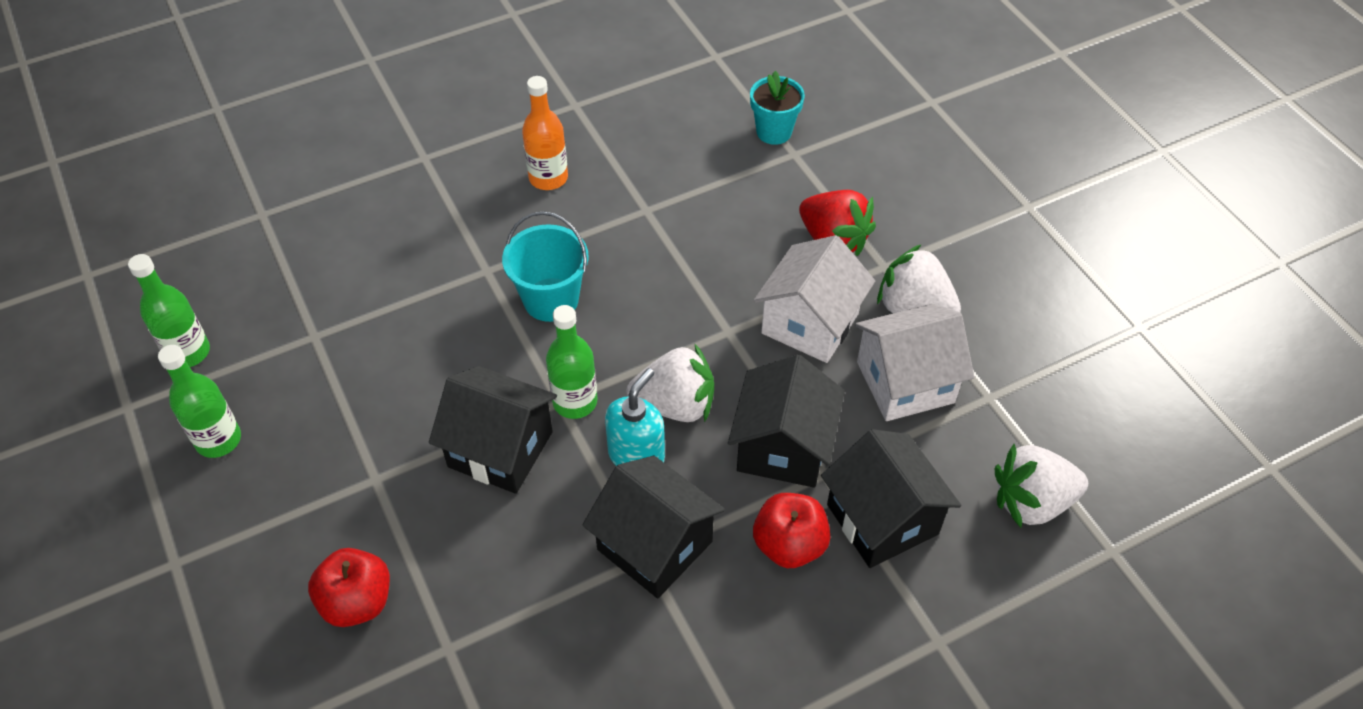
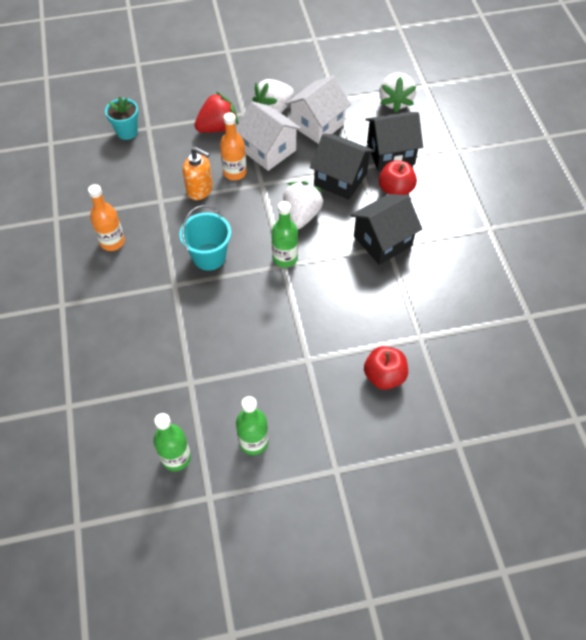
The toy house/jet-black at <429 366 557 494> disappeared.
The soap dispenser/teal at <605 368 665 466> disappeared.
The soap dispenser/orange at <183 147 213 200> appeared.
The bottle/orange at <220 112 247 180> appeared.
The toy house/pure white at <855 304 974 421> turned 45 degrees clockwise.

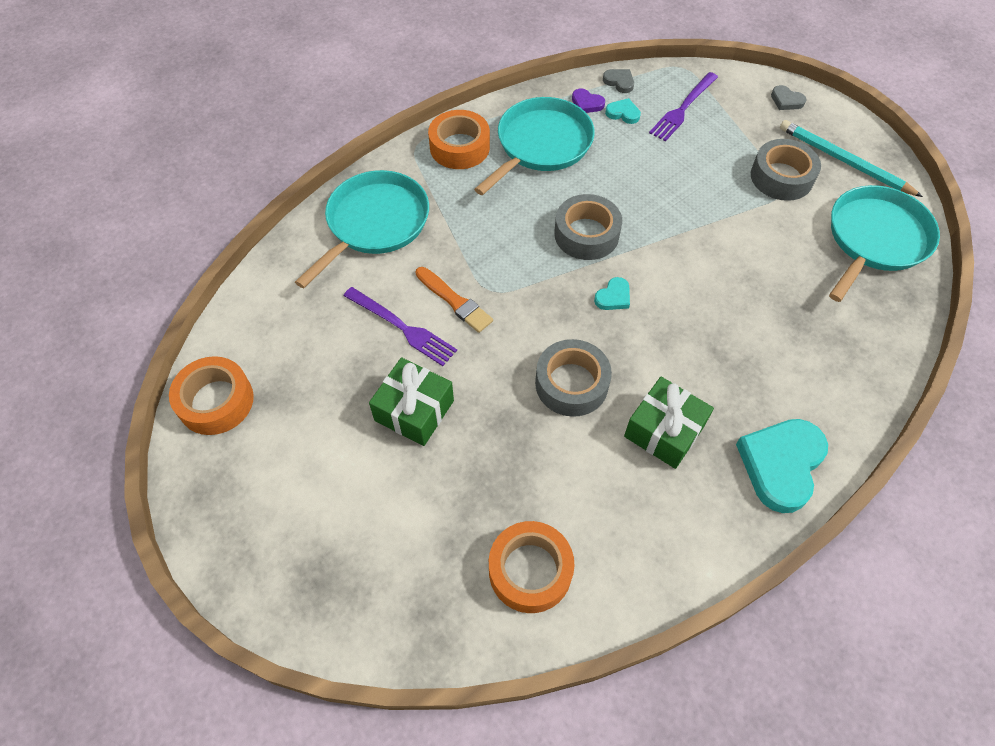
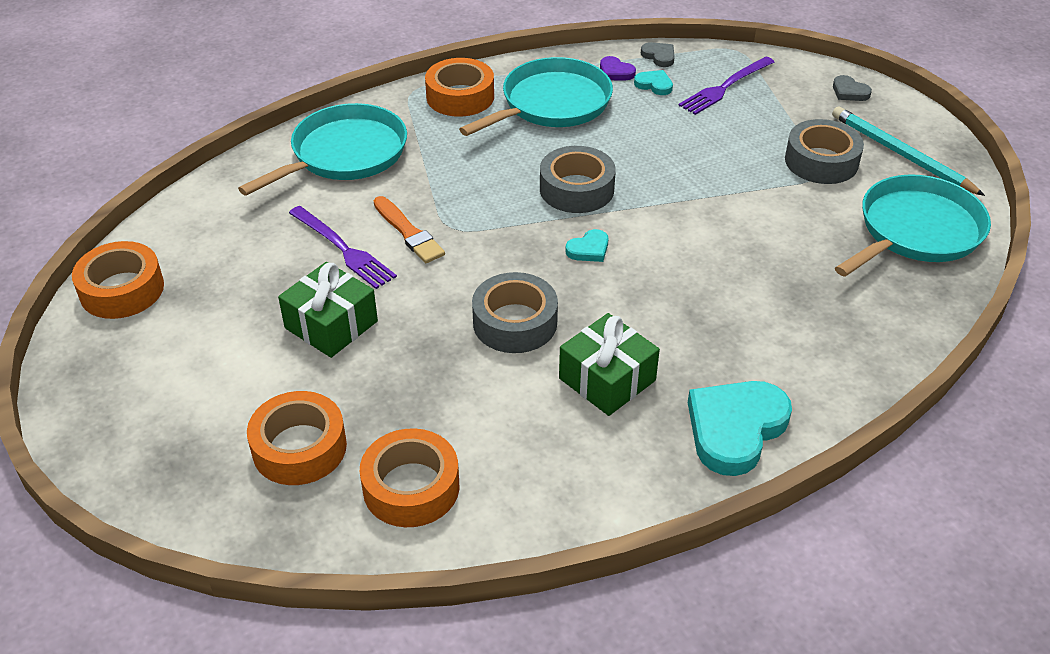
The tape/orange at <247 391 347 485> appeared.

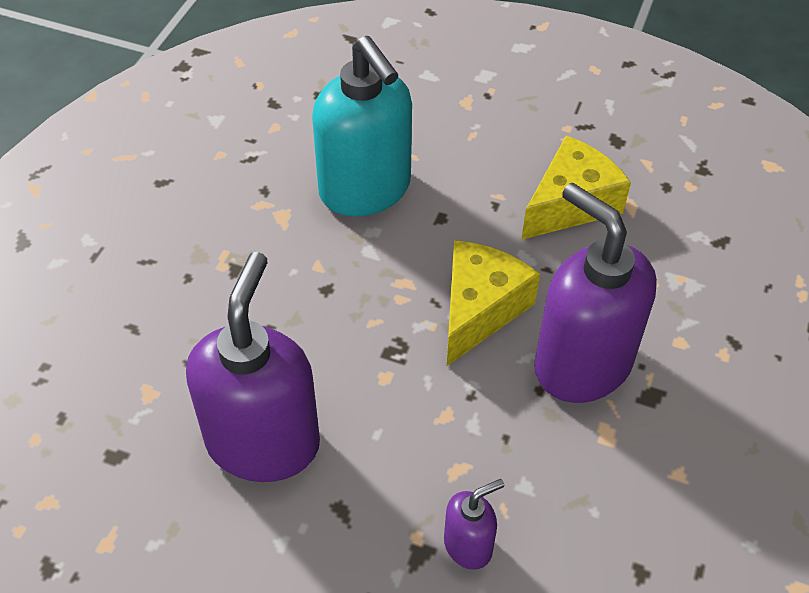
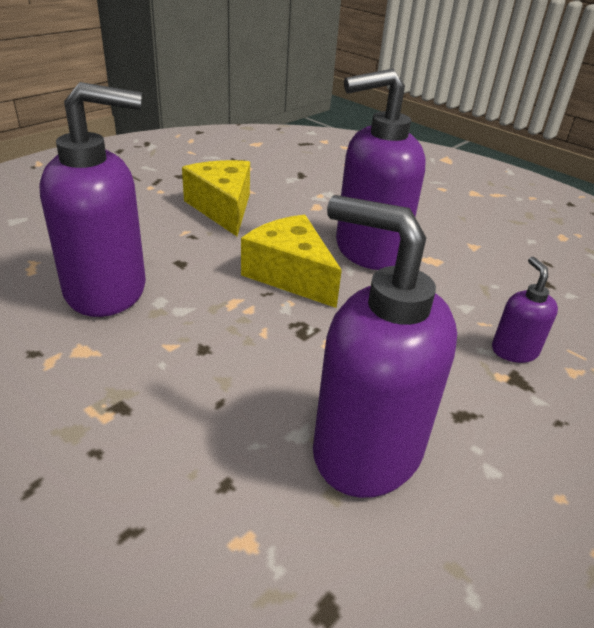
The soap dispenser/teal at <312 36 412 217> became the soap dispenser/violet at <39 82 146 317>.

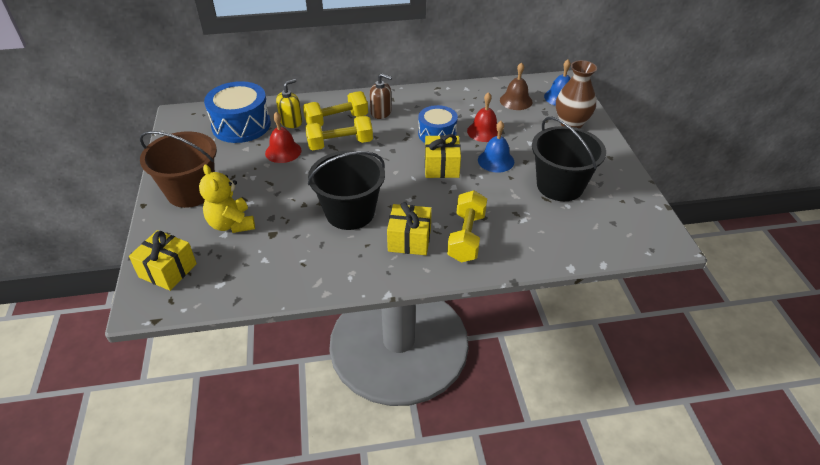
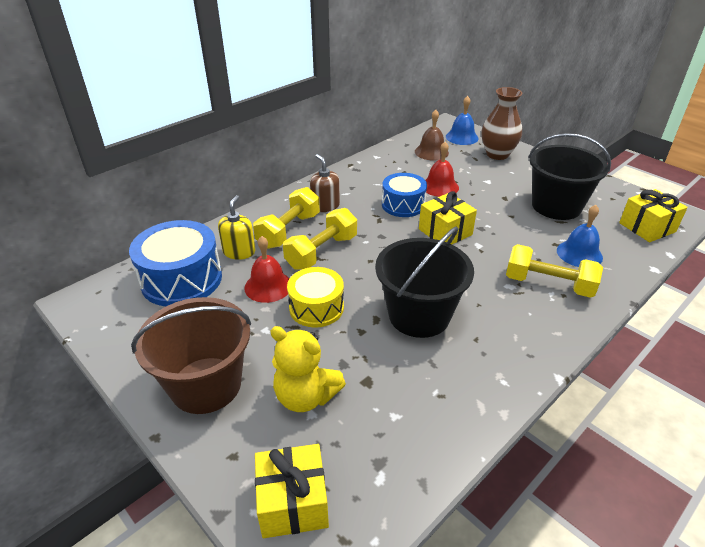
The toy drum/yellow at <287 267 344 327> appeared.
The present/yellow moved from <387 202 432 255> to <619 189 688 242>.
The school bell/cobalt moved from <478 121 514 173> to <557 205 603 267>.
The soap dispenser/brown at <370 73 392 119> turned 105 degrees counterclockwise.
The hand weight/yellow at <447 190 487 262> turned 45 degrees counterclockwise.

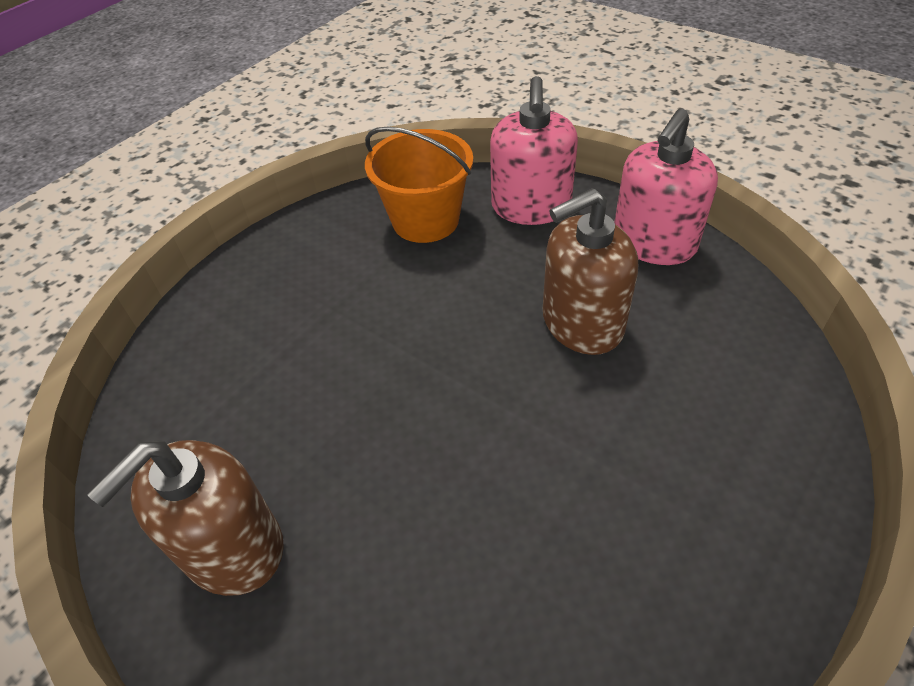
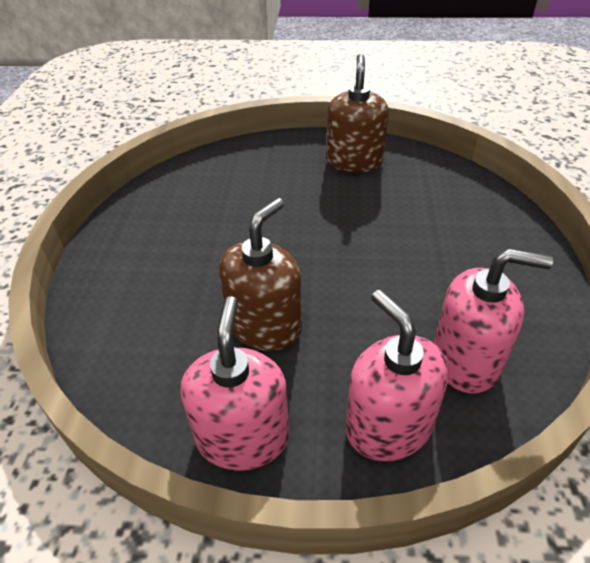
The pail/orange at <365 127 473 243> was replaced by the soap dispenser/rose-pink at <434 249 553 394>.

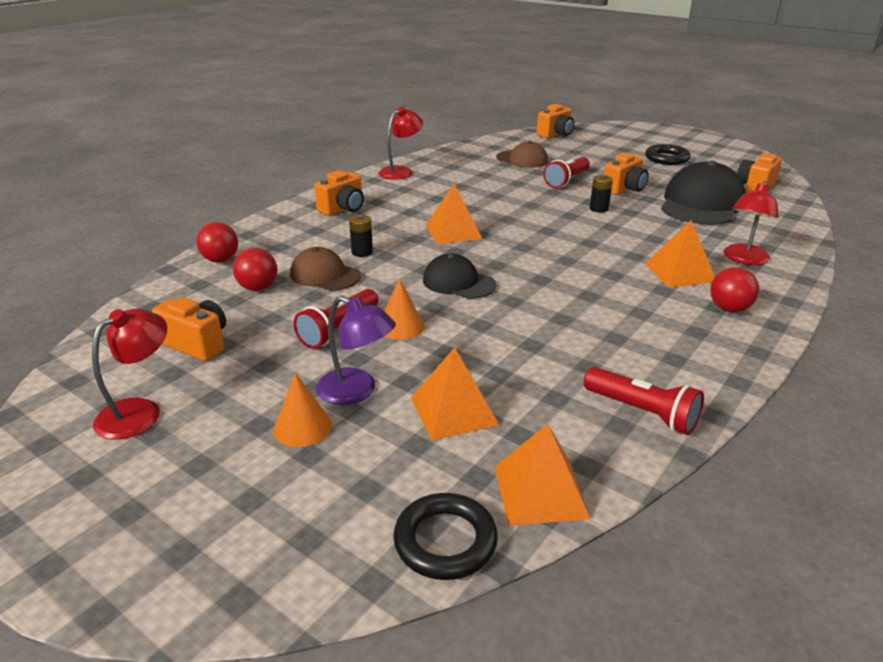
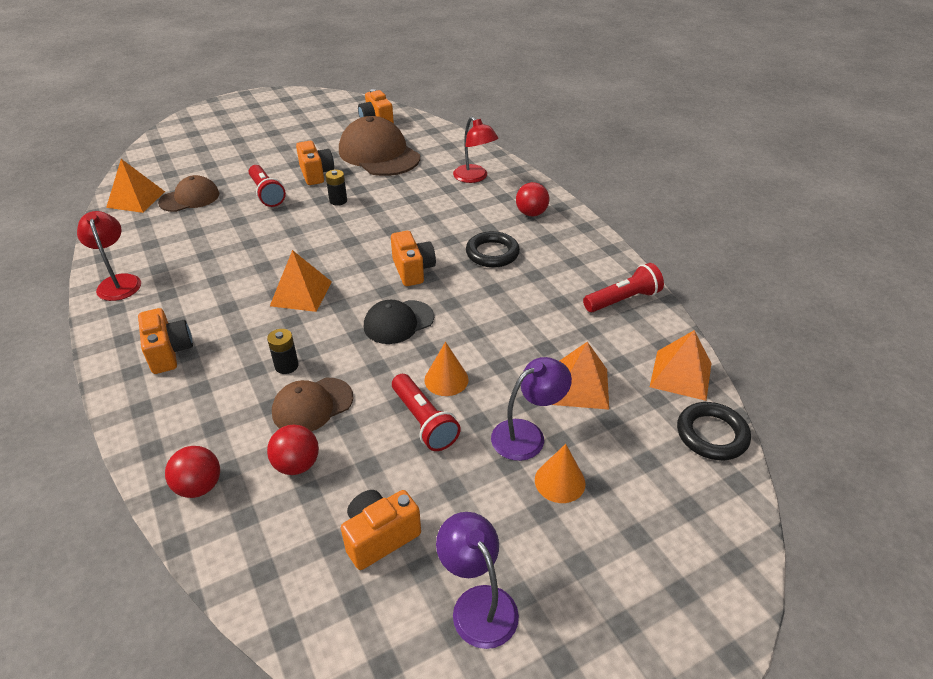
The compact camera/orange moved from <537 104 575 138> to <391 231 436 286>.
The hoop/jet-black moved from <645 144 691 165> to <466 231 520 268>.
The solid pyramid/orange moved from <645 220 715 287> to <106 159 165 213>.
The desk lamp/crimson at <92 308 167 440> became the desk lamp/violet at <436 512 519 649>.
The baseball cap/jet-black at <661 161 746 225> became the baseball cap/brown at <339 116 420 176>.

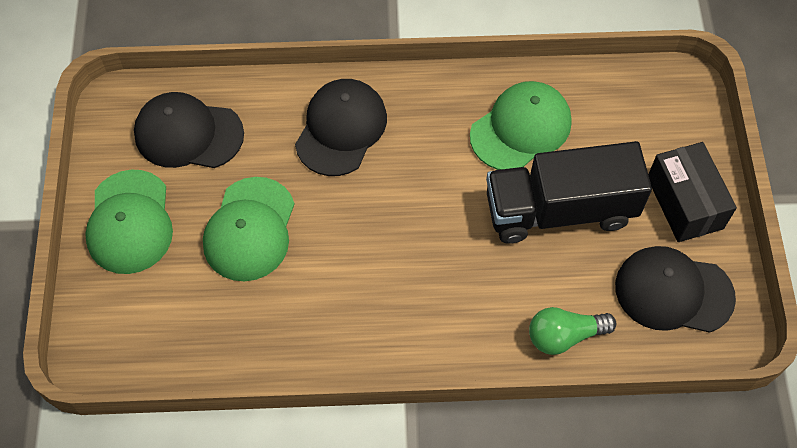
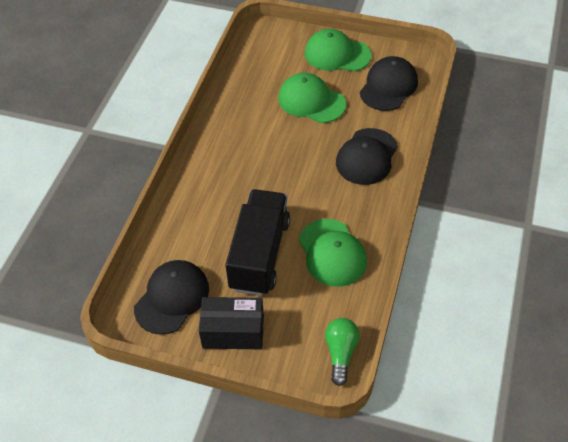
The lightbulb/leaf-green moved from <529 307 616 355> to <325 318 360 386>.
The baseball cap/jet-black at <295 79 387 176> turned 75 degrees clockwise.

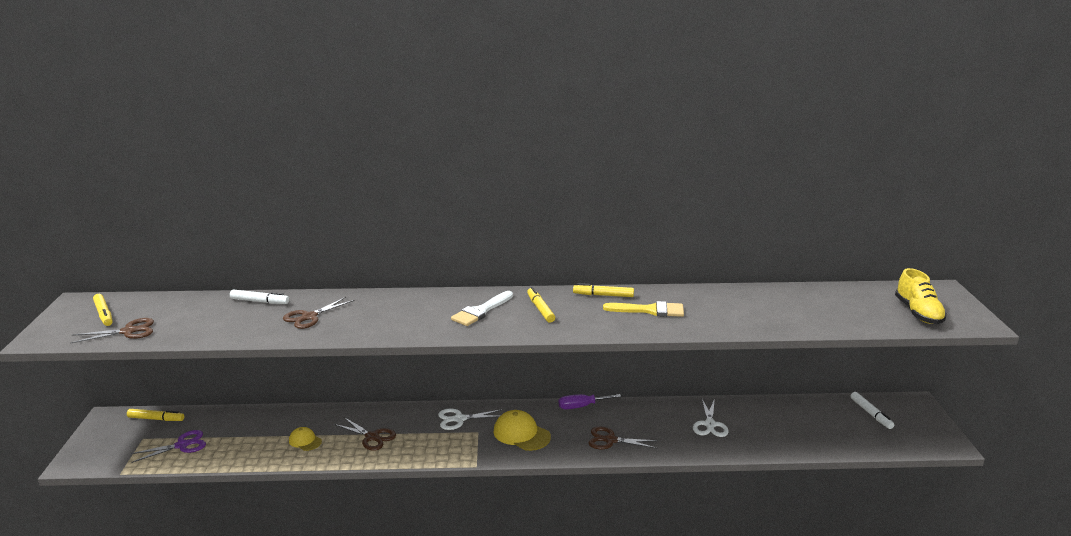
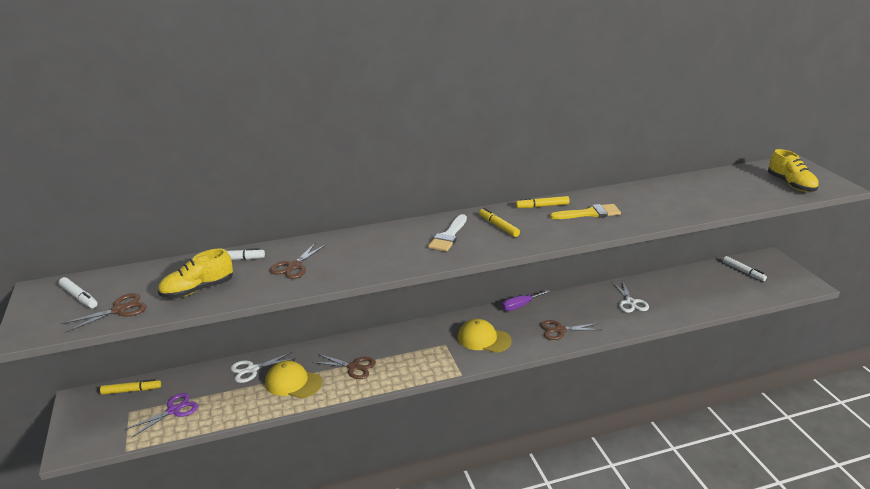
The sneaker/yellow at <158 249 233 298> appeared.
The pair of scissors/pure white moved from <438 409 503 430> to <230 352 296 383>.
The marker pen/yellow at <93 294 113 326> became the marker pen/pure white at <59 277 97 308>.
The baseball cap/yellow at <289 427 322 451> changed to 1.73 times the size.

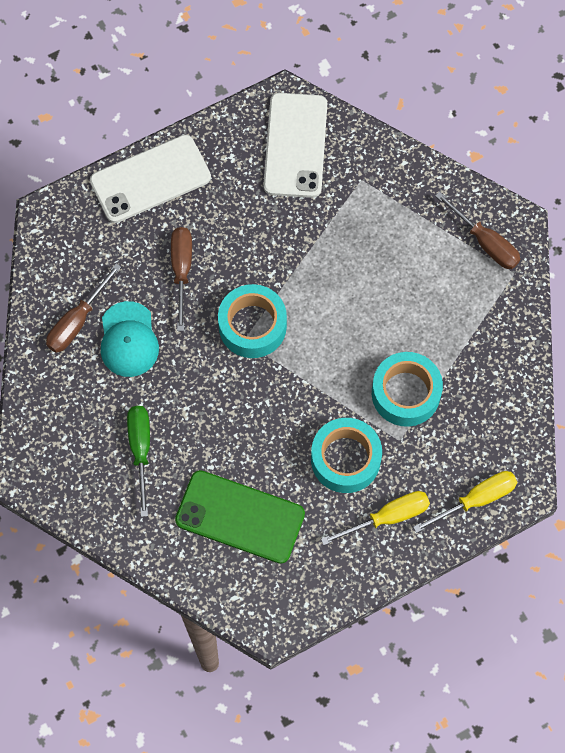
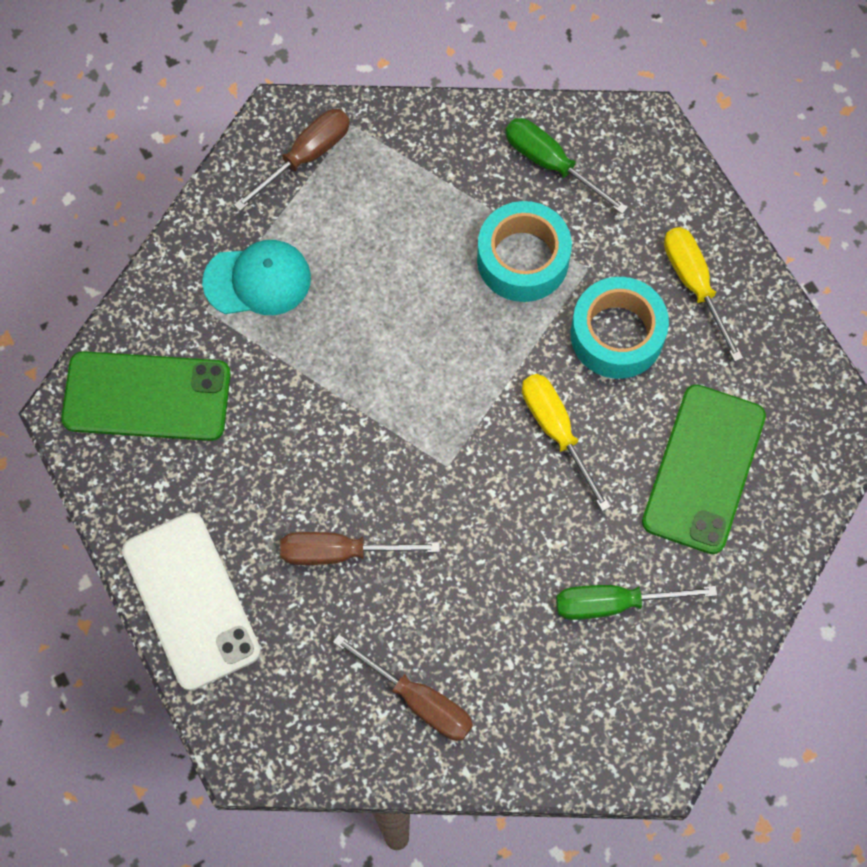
The tape/teal at <218 284 287 358> disappeared.
The screwdriver/leaf-green at <505 118 628 214> appeared.
The baseball cap/teal moved from <101 301 159 377> to <202 240 311 315>.
The screwdriver/yellow moved from <413 471 517 533> to <522 374 611 511>.
The mobile phone/pure white at <263 93 327 198> became the mobile phone/leaf-green at <61 351 231 441>.

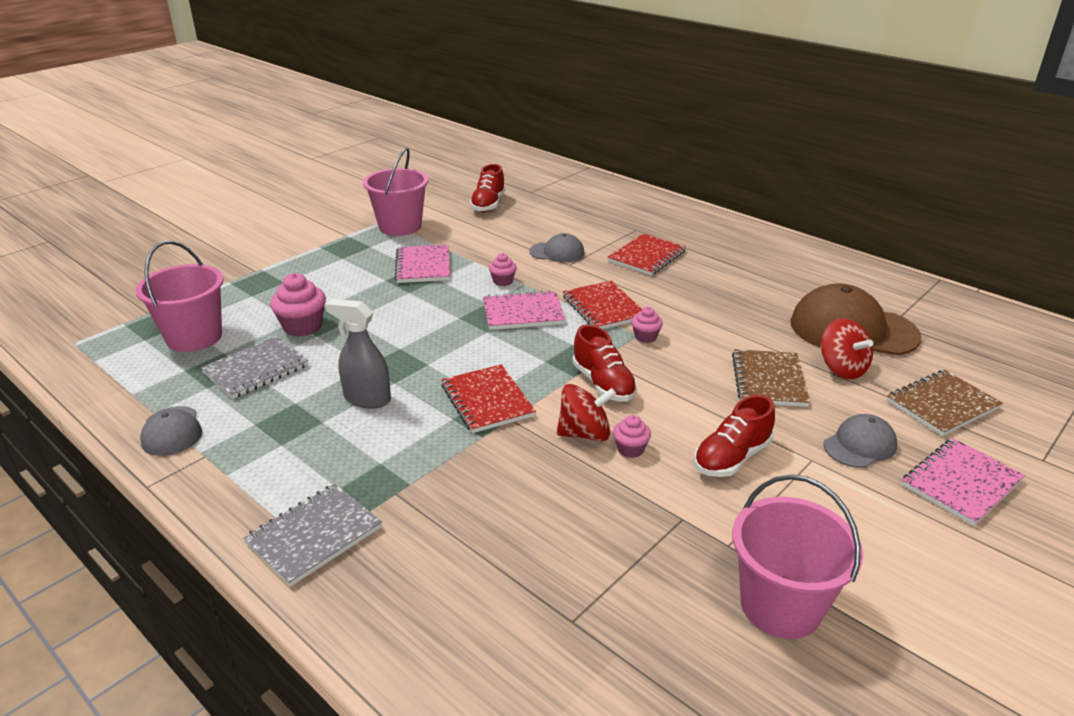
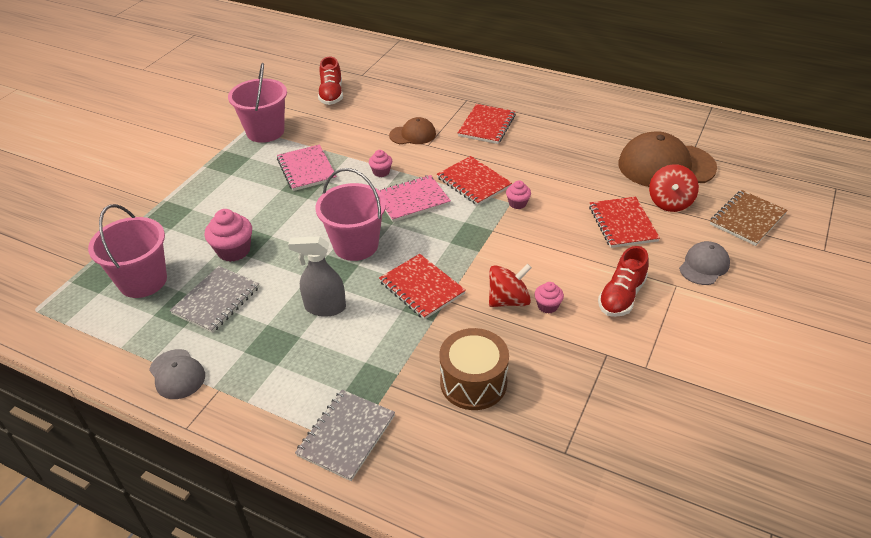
The sneaker/crimson at <572 325 637 402> disappeared.
The notepad/rose-pink at <902 438 1025 526> disappeared.
The toy drum/brown at <439 328 509 410> appeared.
The pail/rose-pink moved from <732 474 863 639> to <315 168 386 261>.
The baseball cap/gray at <530 233 585 263> became the baseball cap/brown at <389 117 436 144>.
The notepad/brown at <732 349 810 407> became the notepad/crimson at <589 197 660 248>.
The toy top/crimson at <821 318 873 379> turned 60 degrees clockwise.

